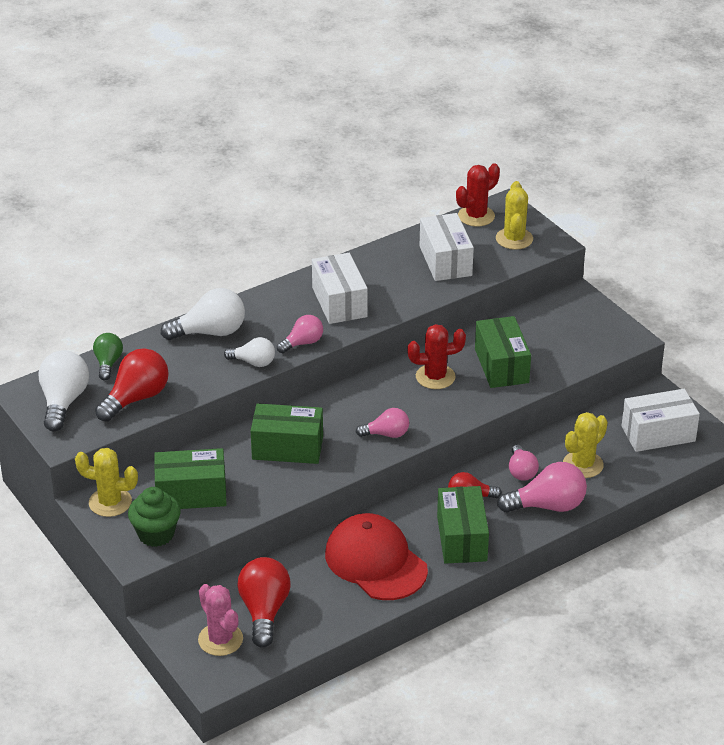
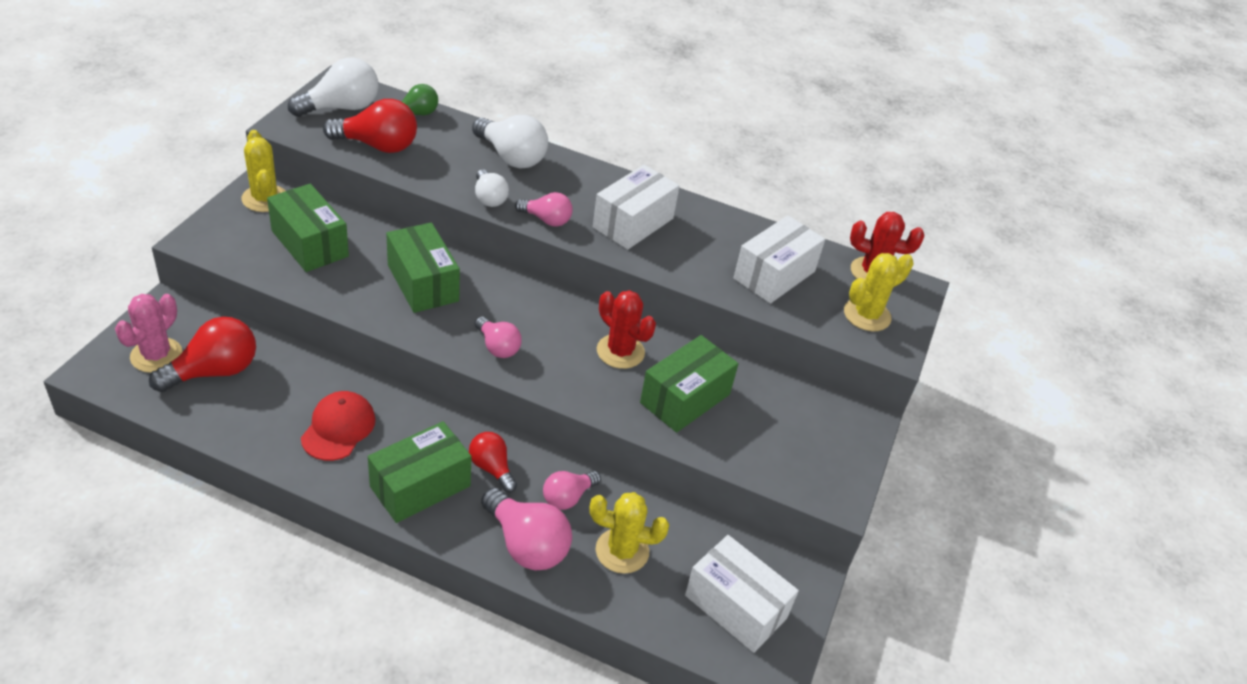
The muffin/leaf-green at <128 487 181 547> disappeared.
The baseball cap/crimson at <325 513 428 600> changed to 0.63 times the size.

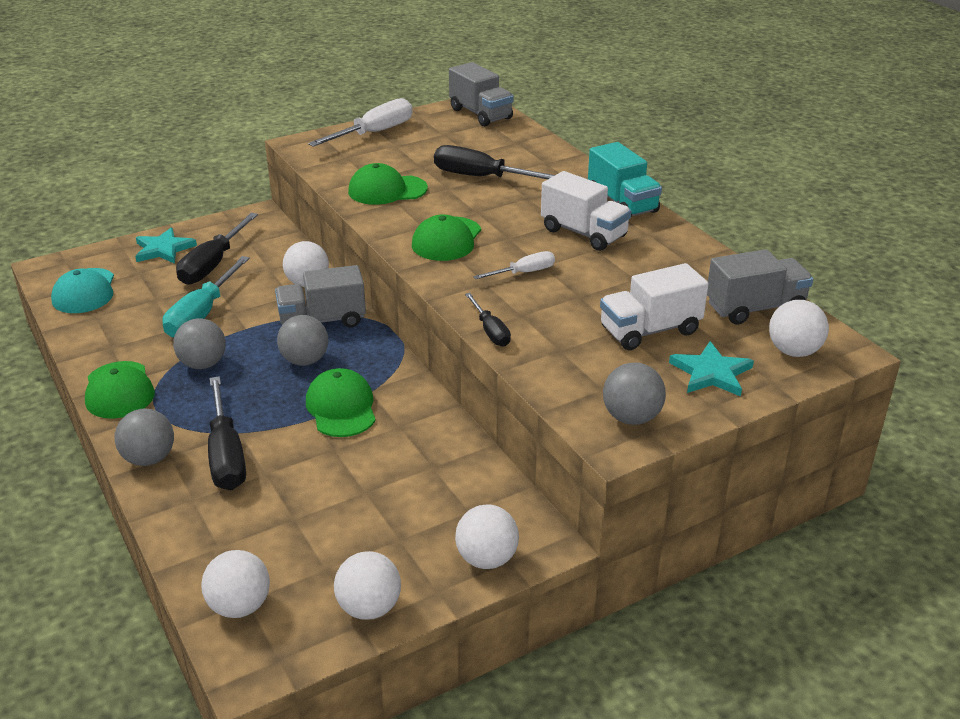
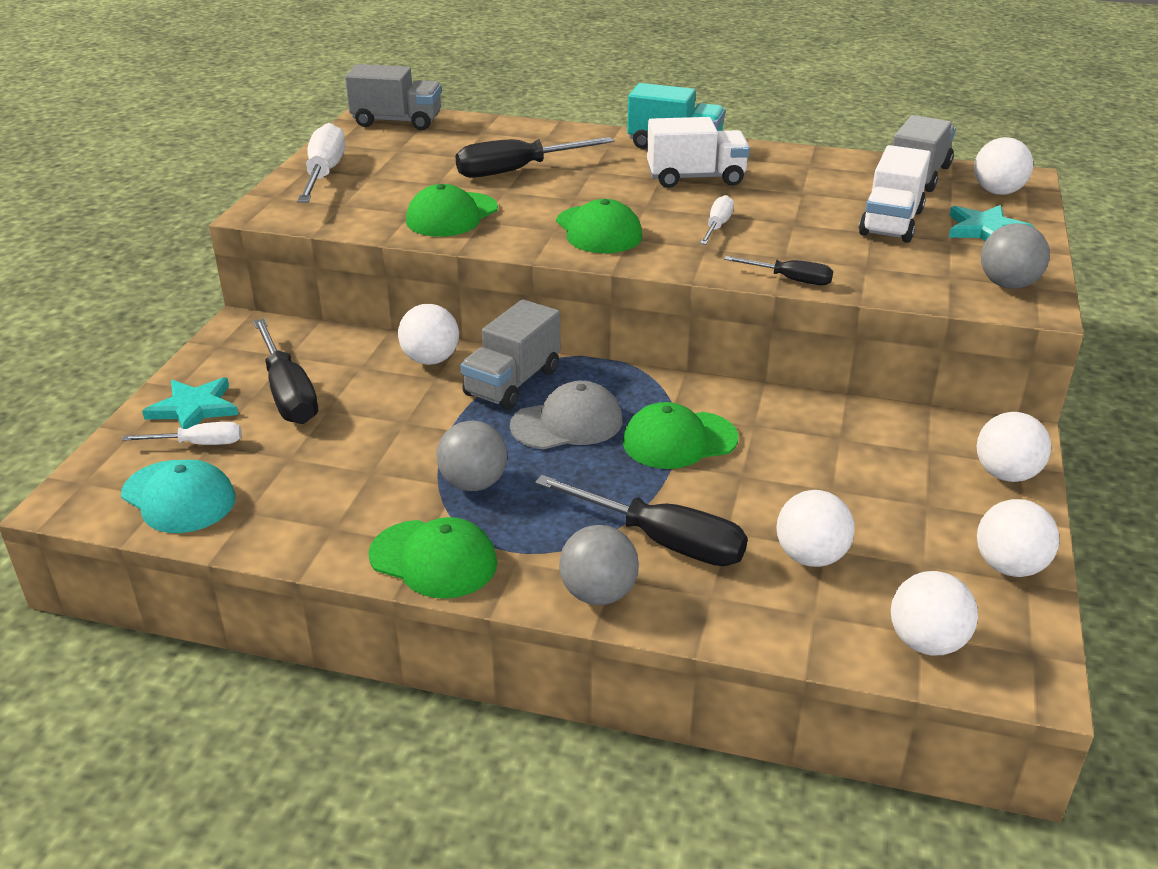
The screwdriver/teal at <162 256 250 337> disappeared.
The screwdriver/pure white at <122 422 242 445> appeared.
The play ball/pure white at <776 490 855 567> appeared.
The play ball/gray at <277 315 328 366> was replaced by the baseball cap/gray at <510 381 622 450>.
The baseball cap/leaf-green at <306 368 376 437> turned 45 degrees counterclockwise.

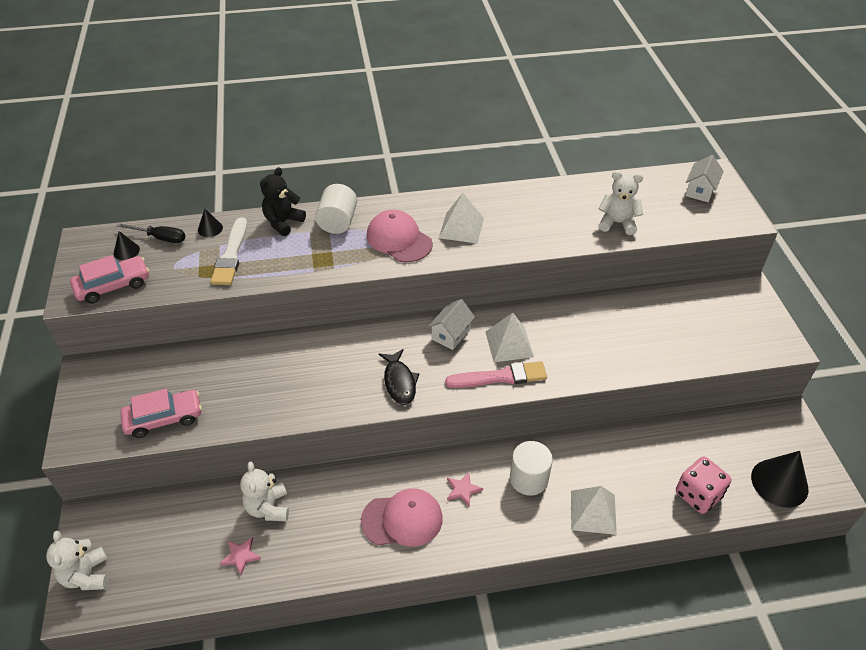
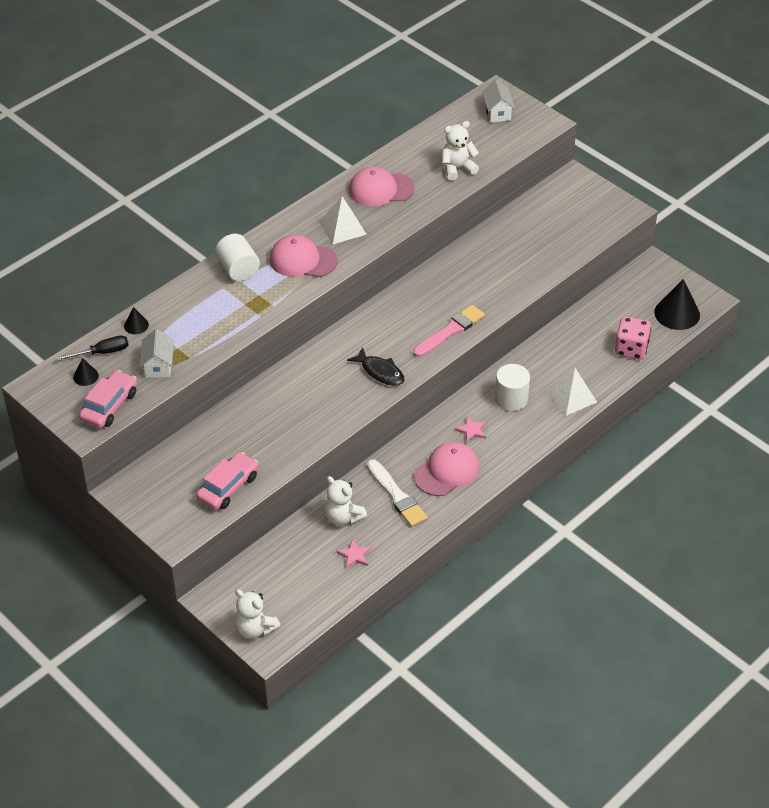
The teddy/jet-black at <260 167 306 236> disappeared.
The solid pyramid/pure white at <486 313 534 362> disappeared.
The baseball cap/rose-pink at <349 167 415 207> appeared.
The brush/pure white moved from <210 217 247 285> to <367 459 428 527>.
The toy house/pure white moved from <428 299 475 350> to <140 329 174 378>.

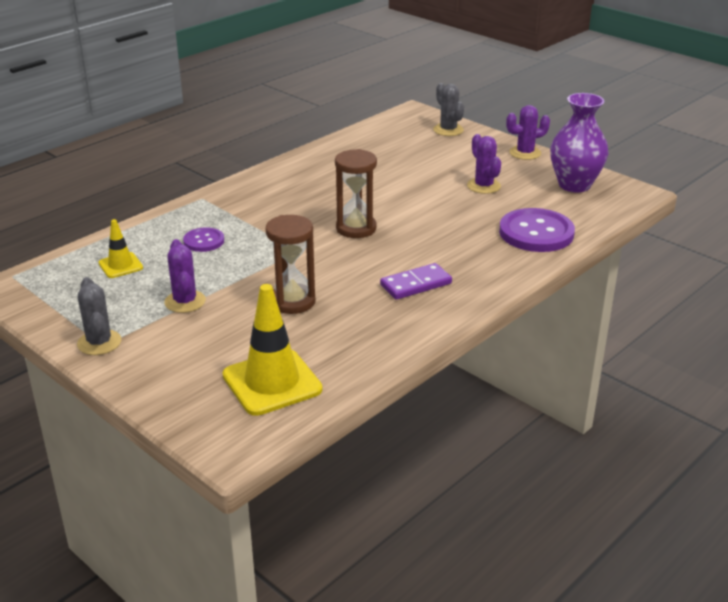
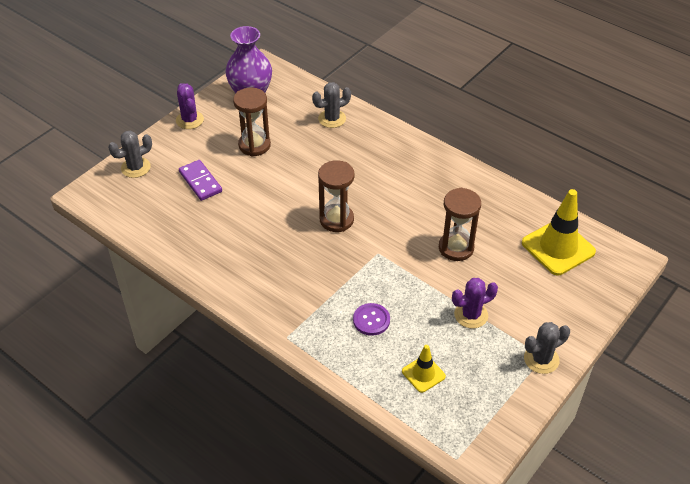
The domino piece/violet moved from <380 263 452 300> to <179 160 222 201>.
The cactus/violet at <467 134 501 194> was replaced by the hourglass/brown at <233 88 271 157>.
The sewing button/violet at <499 208 575 252> was replaced by the cactus/gray at <312 82 351 128>.

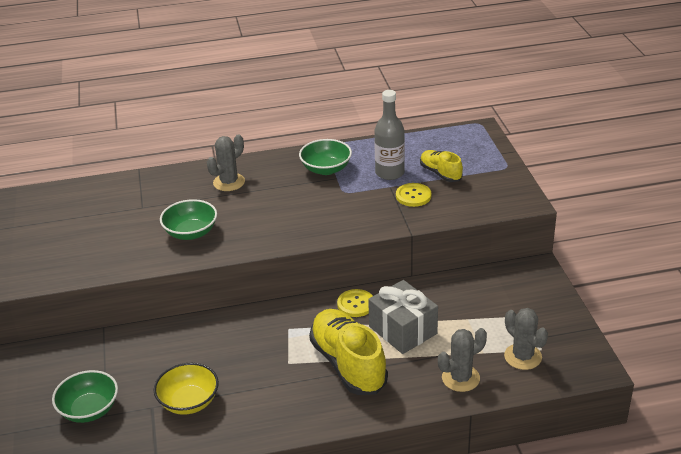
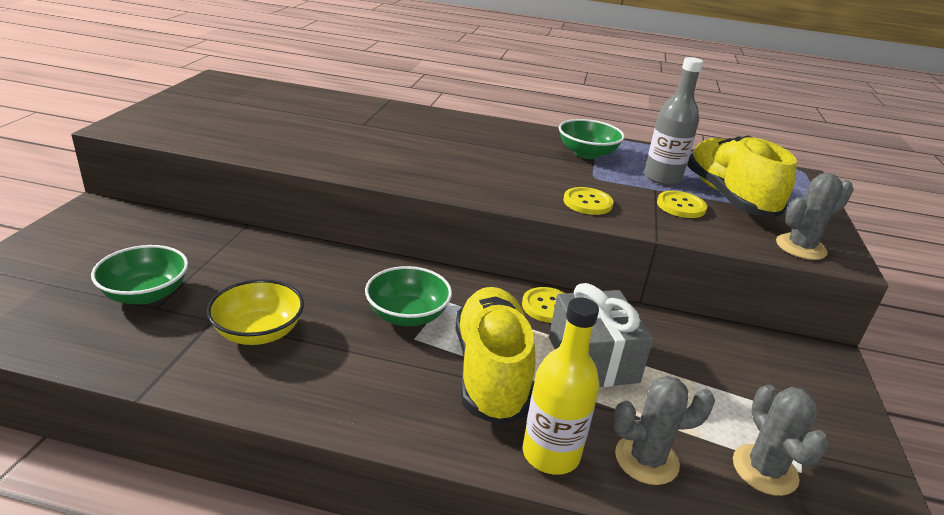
The bottle/yellow at <522 297 599 475> appeared.
The sewing button/yellow at <564 187 614 215> appeared.
The deep dish/leaf-green moved from <160 199 217 240> to <365 266 452 326>.
The cactus/gray moved from <207 134 245 191> to <776 173 853 260>.
The sneaker/yellow at <420 150 463 182> changed to 1.84 times the size.

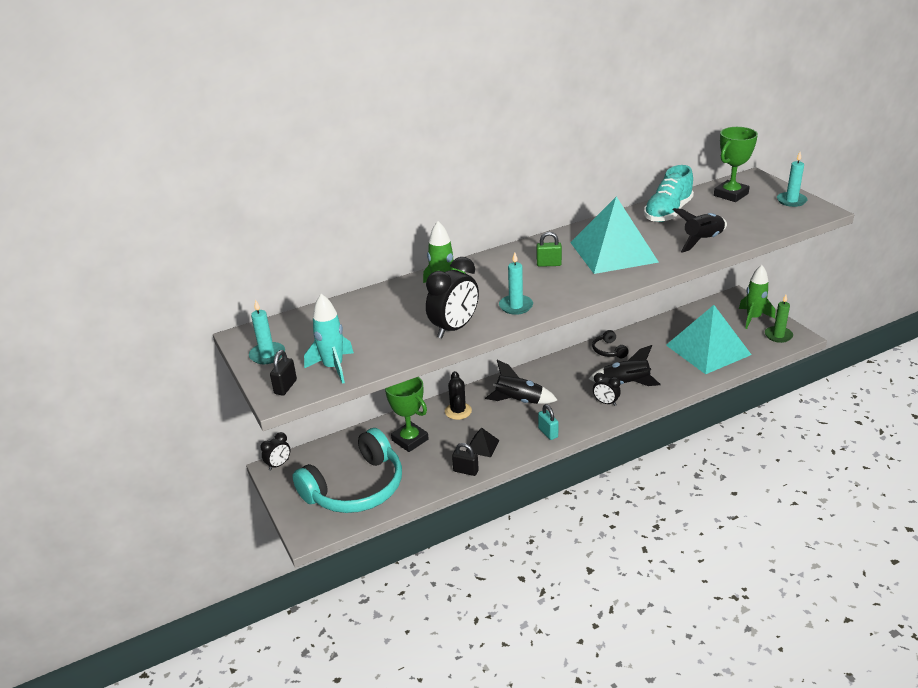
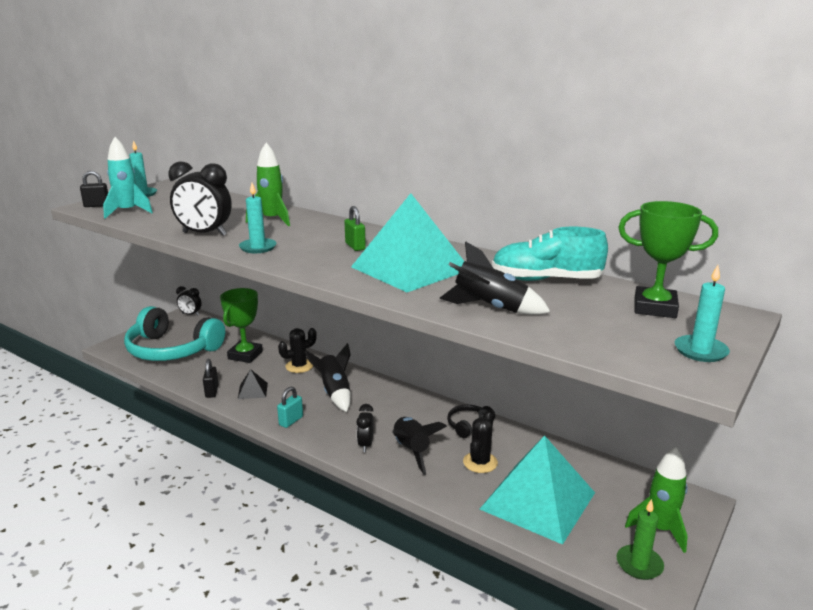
The cactus/jet-black at <463 411 498 473> appeared.

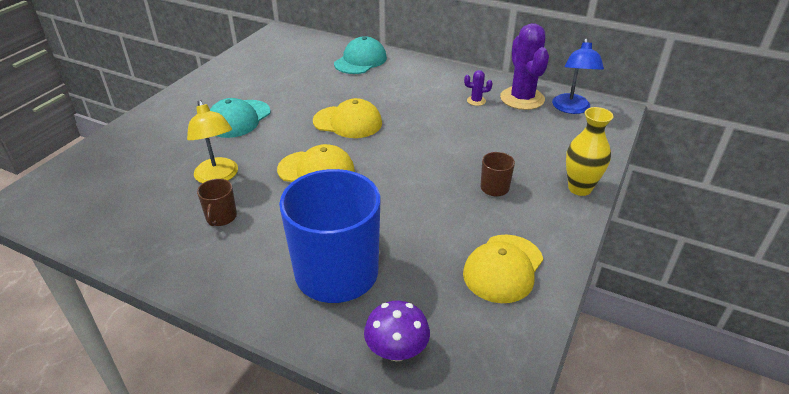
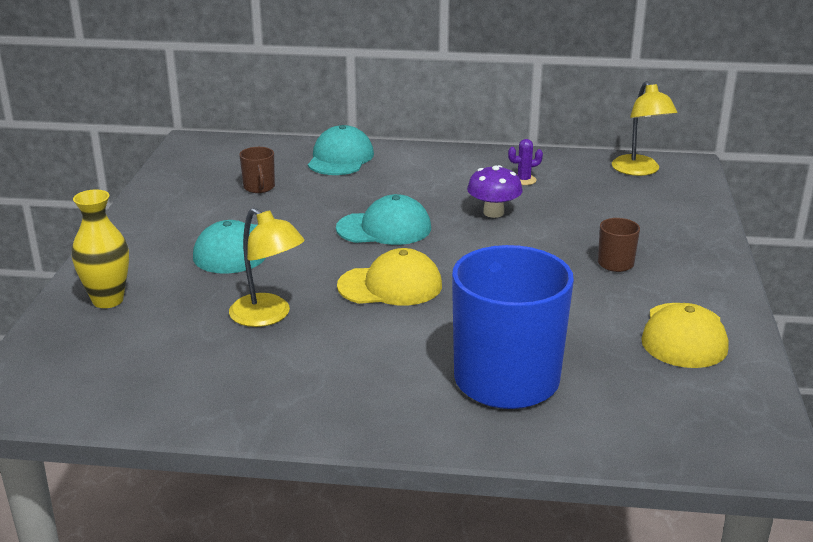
The cactus/violet at <500 23 549 110> disappeared.
The coffee mug/brown moved from <197 179 237 226> to <239 147 275 193>.
The fungus/violet moved from <364 301 430 361> to <467 165 522 218>.
The vase/yellow moved from <566 107 614 196> to <72 190 129 308>.
The baseball cap/yellow at <313 98 382 138> became the baseball cap/teal at <336 194 431 245>.
The desk lamp/cobalt at <552 38 604 114> became the desk lamp/yellow at <612 81 677 176>.

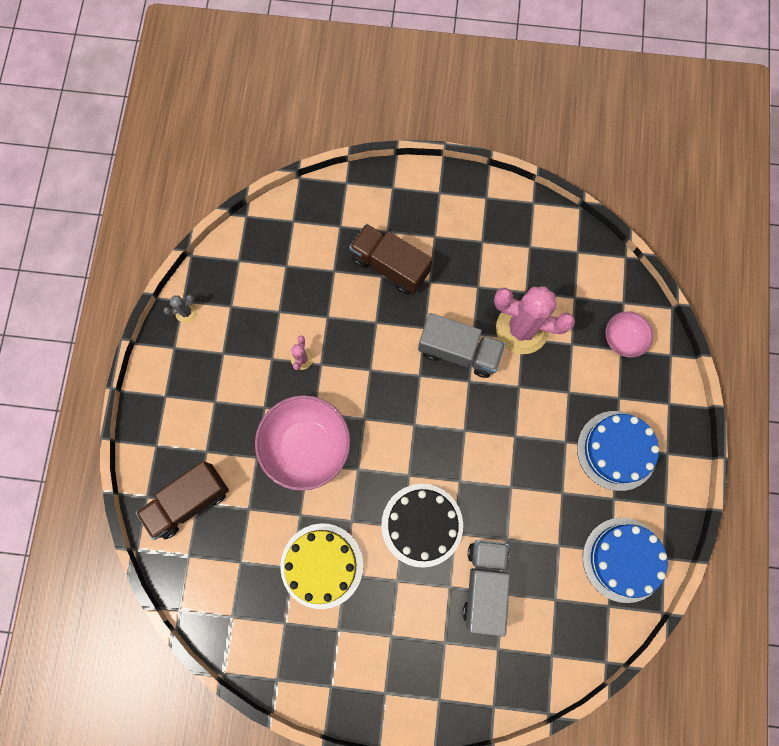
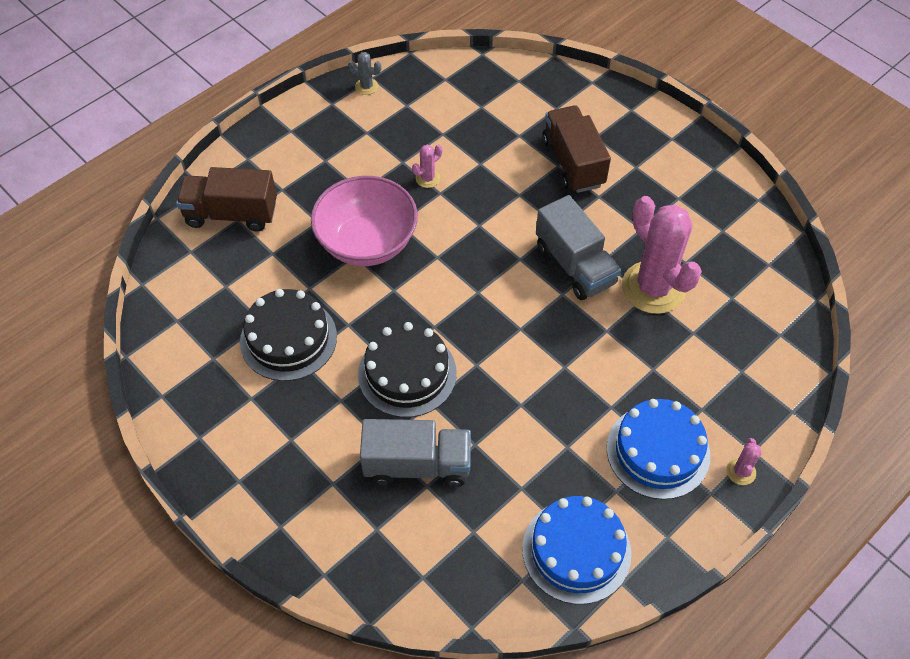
The deep dish/rose-pink at <605 311 653 358> disappeared.
The cactus/rose-pink at <727 438 762 485> appeared.
The cake/yellow at <280 523 363 609> became the cake/jet-black at <240 289 337 381>.
The truck/gray at <463 540 510 637> turned 45 degrees clockwise.

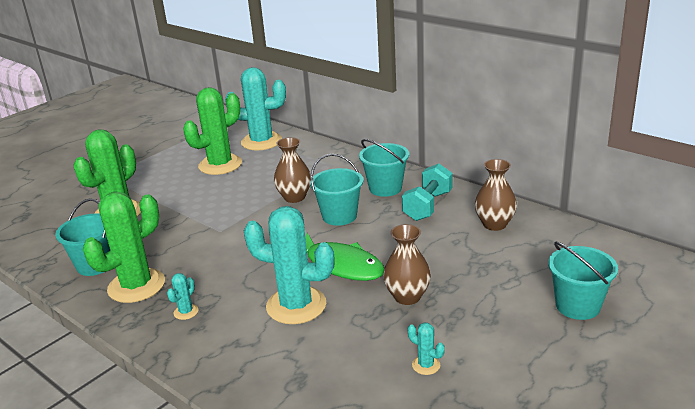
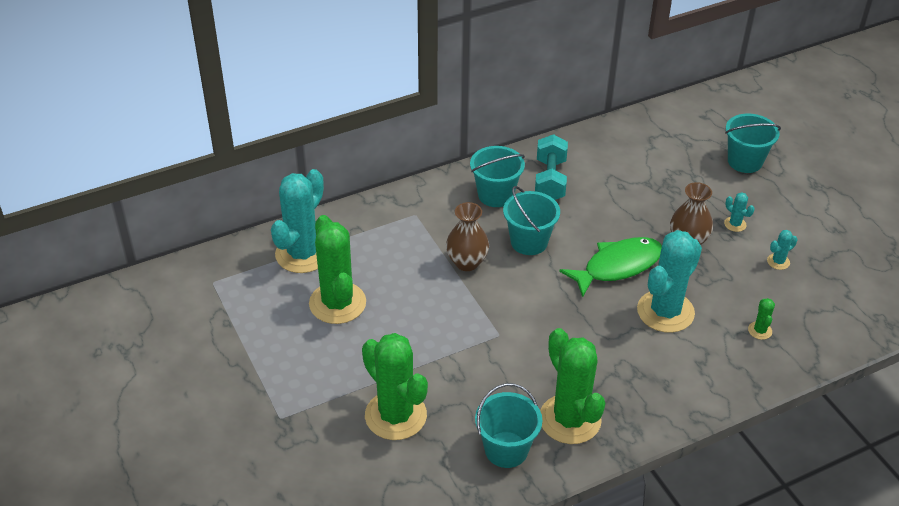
The vase/brown at <475 159 517 231> disappeared.
The cactus/leaf-green at <748 298 775 340> appeared.
The cactus/teal moved from <167 273 199 320> to <724 192 754 232>.
The hand weight/teal at <402 164 453 221> turned 45 degrees clockwise.

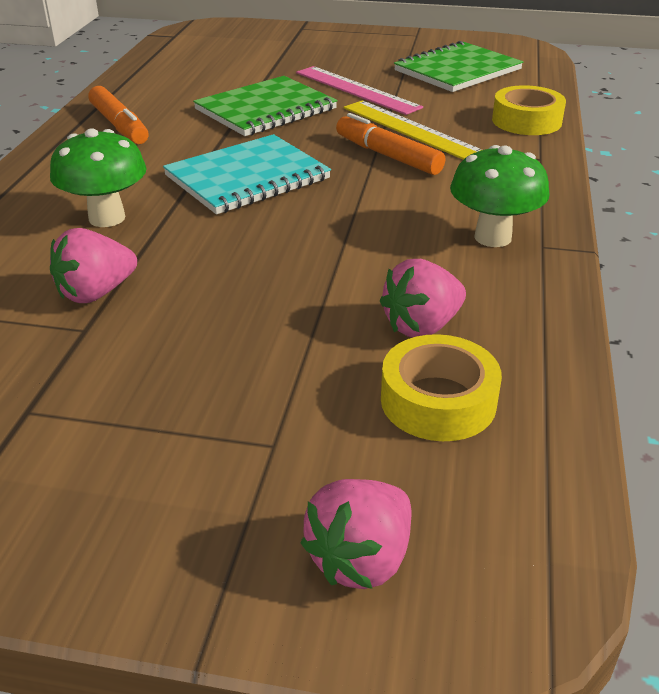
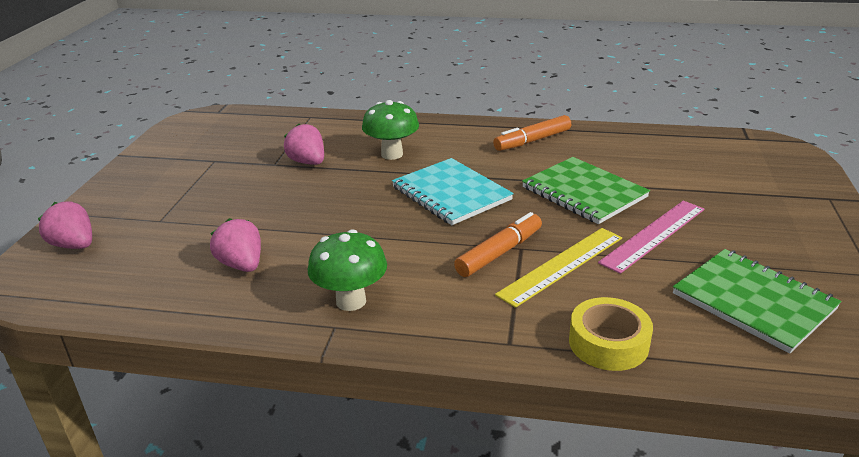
The tape/yellow at <381 334 502 441> disappeared.

